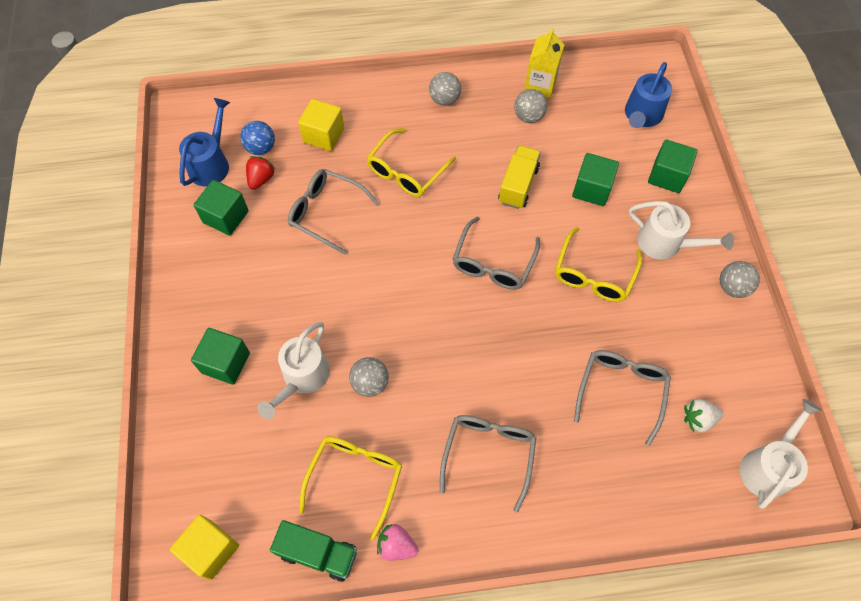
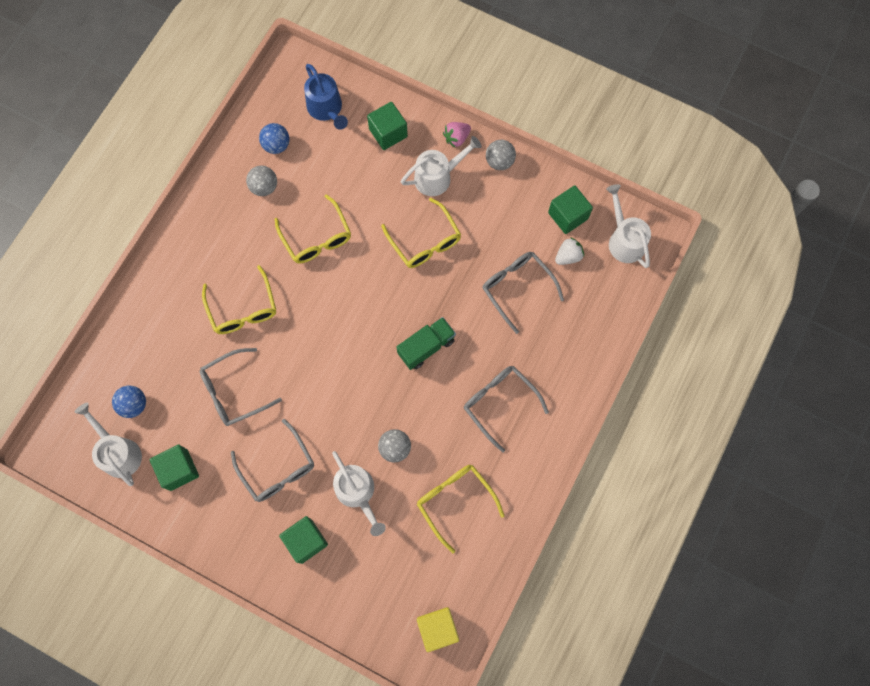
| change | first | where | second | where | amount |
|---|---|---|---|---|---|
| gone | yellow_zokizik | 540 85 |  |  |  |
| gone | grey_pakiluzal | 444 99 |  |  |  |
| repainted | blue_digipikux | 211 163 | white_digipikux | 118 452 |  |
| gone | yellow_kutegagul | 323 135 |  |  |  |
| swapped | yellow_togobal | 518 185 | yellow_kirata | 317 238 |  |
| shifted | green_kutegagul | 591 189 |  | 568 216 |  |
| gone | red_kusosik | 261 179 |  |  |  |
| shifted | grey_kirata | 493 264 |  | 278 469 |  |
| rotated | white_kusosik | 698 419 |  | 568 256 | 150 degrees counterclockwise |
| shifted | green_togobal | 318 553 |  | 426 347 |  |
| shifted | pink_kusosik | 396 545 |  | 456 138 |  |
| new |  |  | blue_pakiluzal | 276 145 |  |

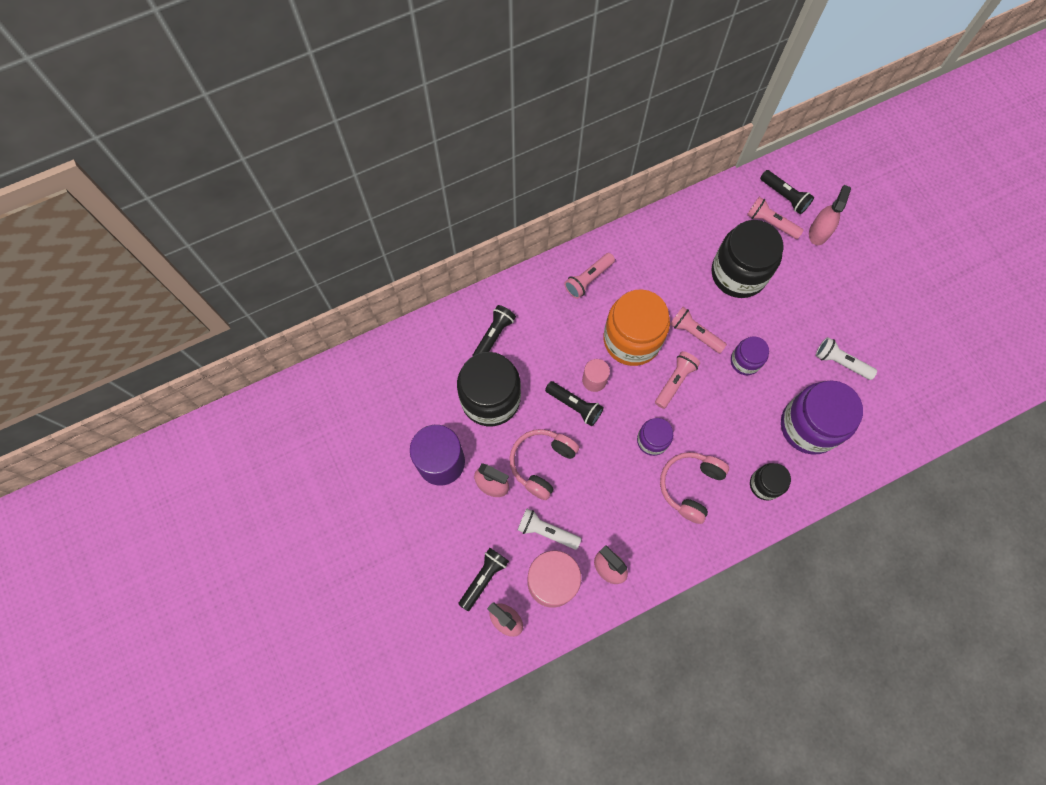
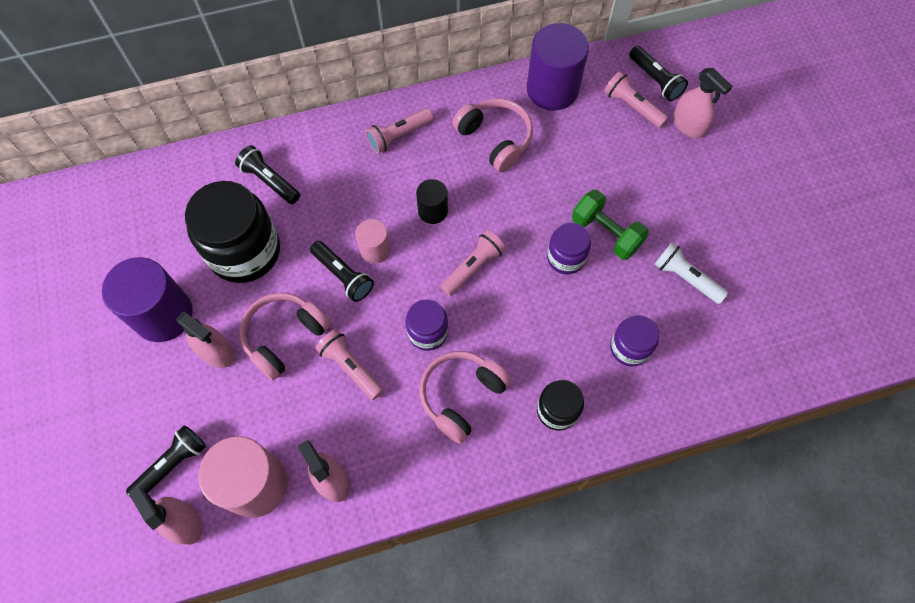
| change | first | where | second | where | amount |
|---|---|---|---|---|---|
| rotated | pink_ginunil | 819 232 |  | 688 125 | 105 degrees clockwise |
| gone | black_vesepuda | 738 273 |  |  |  |
| swapped | orange_vesepuda | 632 339 | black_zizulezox | 433 211 |  |
| rotated | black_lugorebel | 494 335 |  | 270 181 | 90 degrees counterclockwise |
| shifted | pink_lugorebel | 694 333 |  | 350 367 |  |
| scaled | purple_vesepuda | 809 426 |  | 629 348 | x0.53 |
| gone | white_lugorebel | 546 531 |  |  |  |
| new |  |  | purple_zizulezox | 552 89 |  |
| new |  |  | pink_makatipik | 495 139 |  |
| new |  |  | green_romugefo | 606 233 |  |

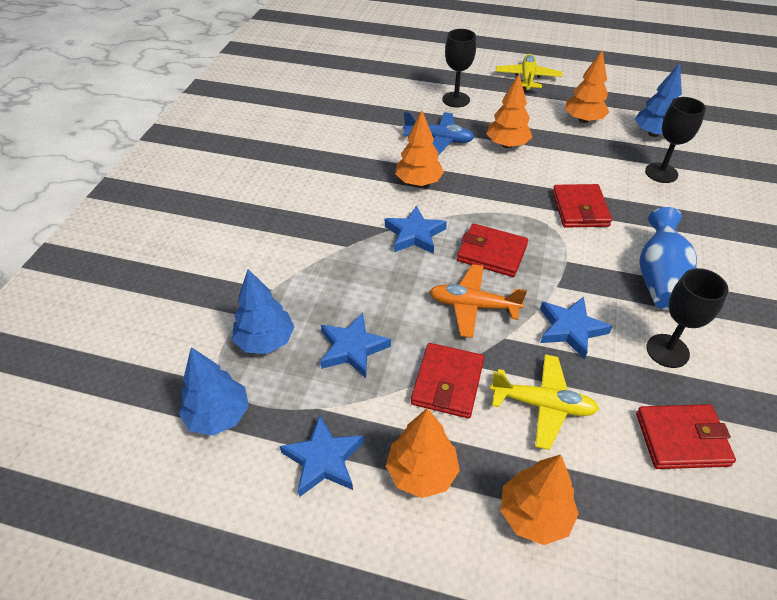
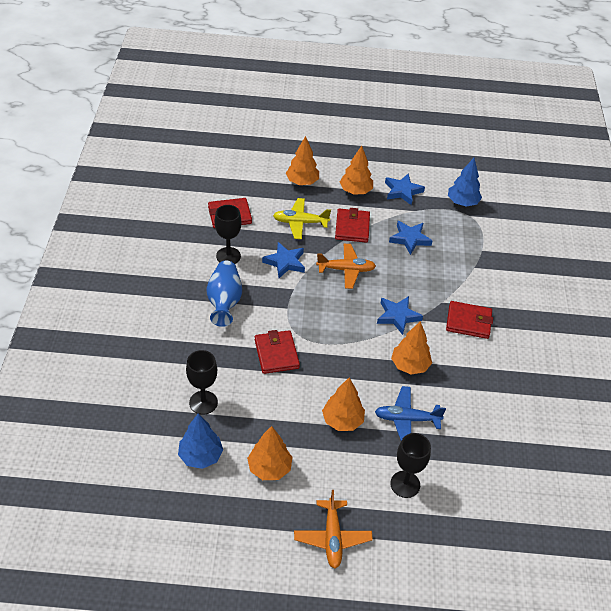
| change | first | where | second | where | amount |
|---|---|---|---|---|---|
| repainted | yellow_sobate | 527 78 | orange_sobate | 332 537 |  |
| shifted | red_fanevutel | 491 253 |  | 468 322 |  |
| gone | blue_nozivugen | 265 341 |  |  |  |

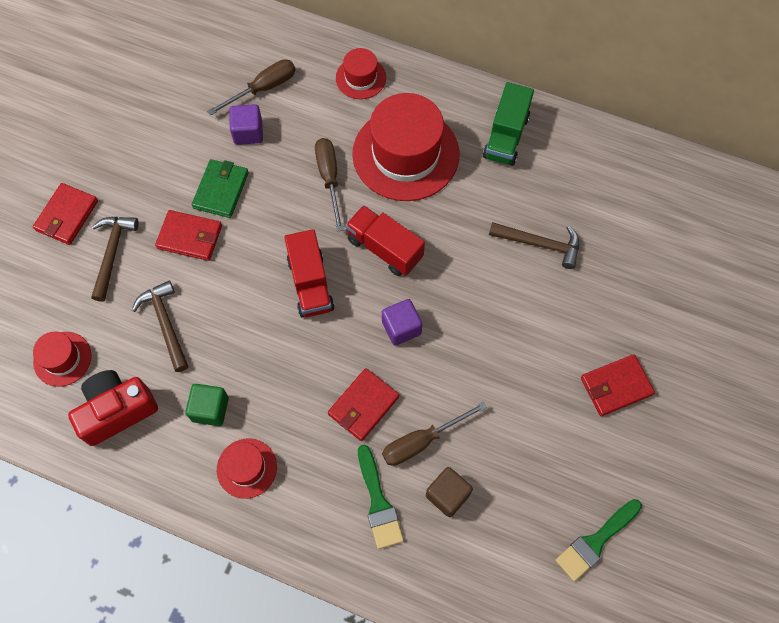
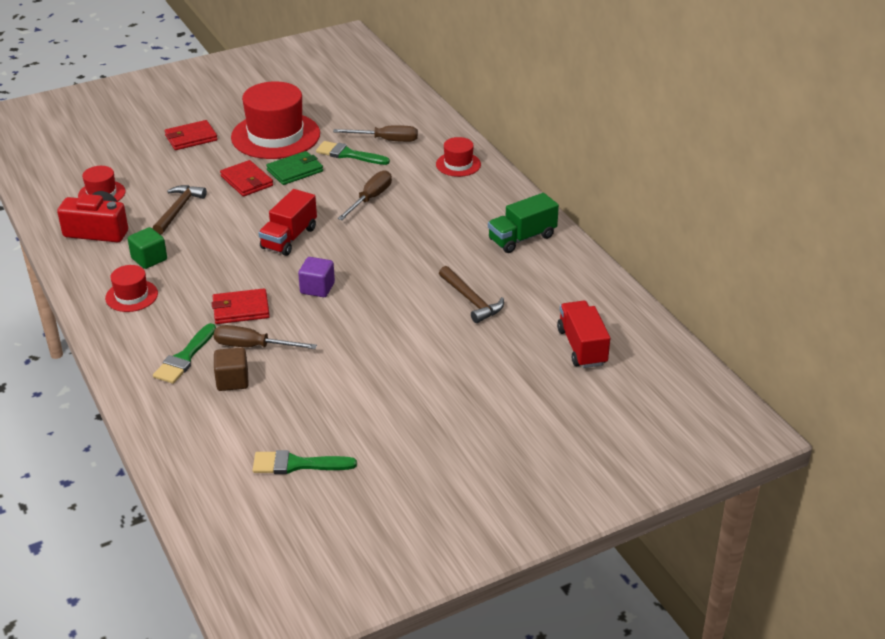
| change | first | where | second | where | amount |
|---|---|---|---|---|---|
| shifted | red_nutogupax | 405 154 |  | 275 136 |  |
| swapped | purple_kutegagul | 248 132 | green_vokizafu | 348 154 |  |
| shifted | red_togobal | 384 248 |  | 582 347 |  |
| gone | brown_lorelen | 112 253 |  |  |  |
| gone | red_fanevutel | 616 386 |  |  |  |

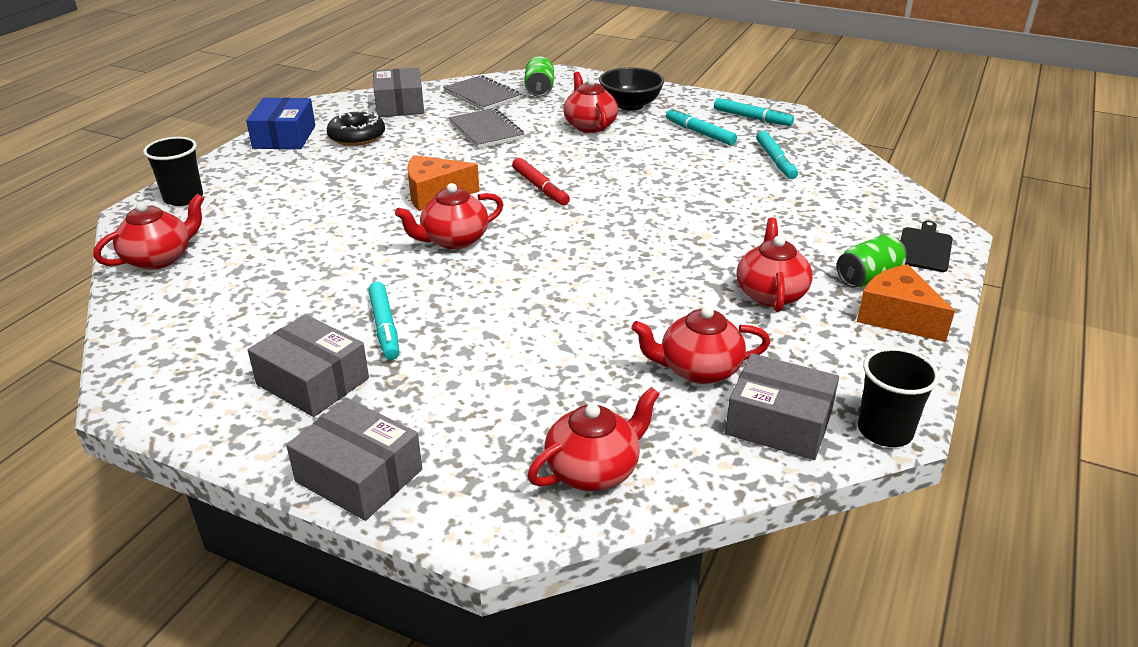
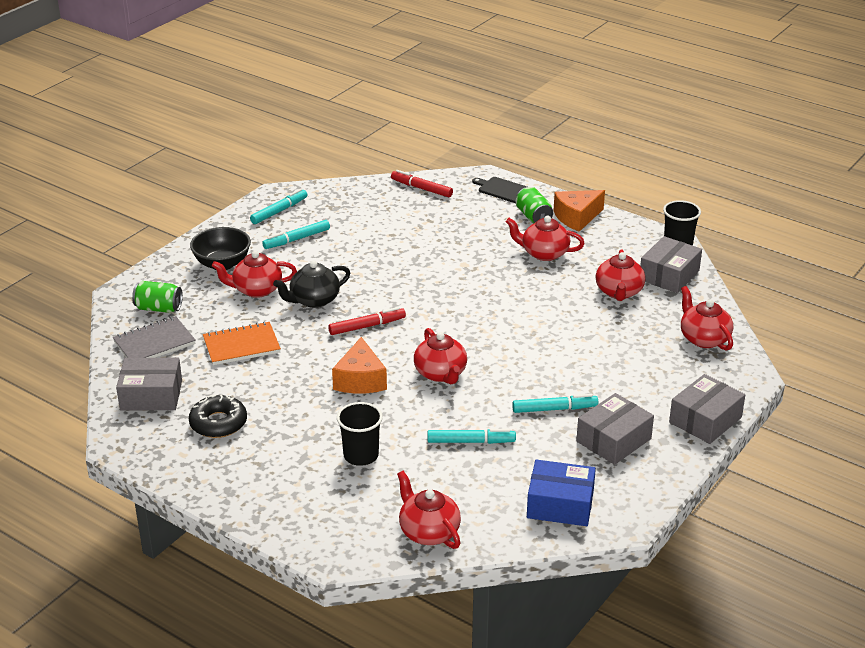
| change | first | where | second | where | amount |
|---|---|---|---|---|---|
| shifted | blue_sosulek | 284 137 |  | 560 504 |  |
| repainted | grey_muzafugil | 486 131 | orange_muzafugil | 241 346 |  |
| shifted | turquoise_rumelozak | 775 161 |  | 471 441 |  |
| shifted | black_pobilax | 183 198 |  | 361 455 |  |
| new |  |  | red_rumelozak | 421 188 |  |
| new |  |  | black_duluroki | 314 300 |  |

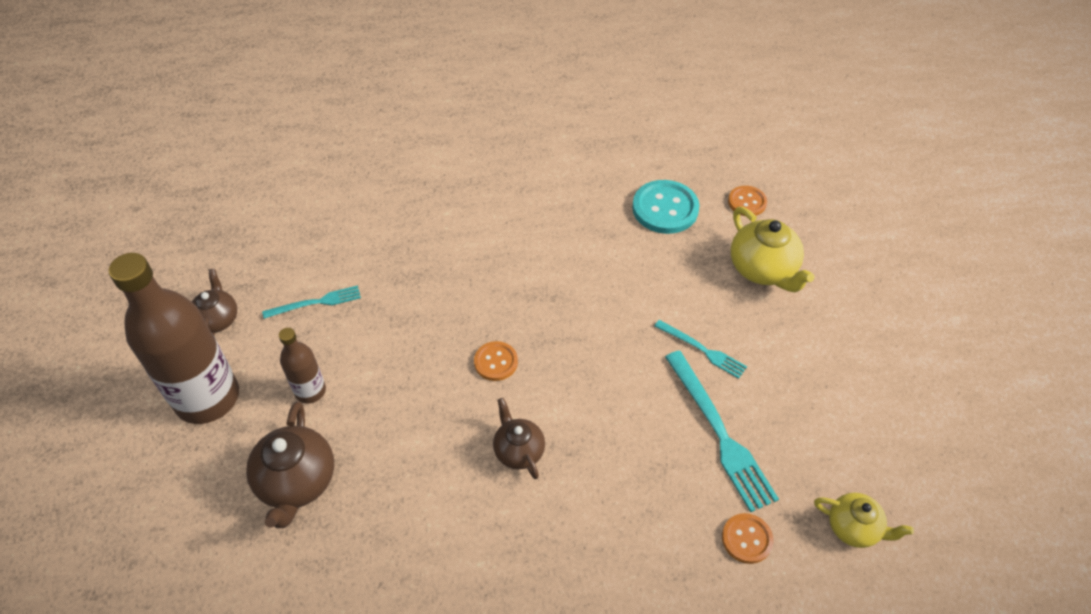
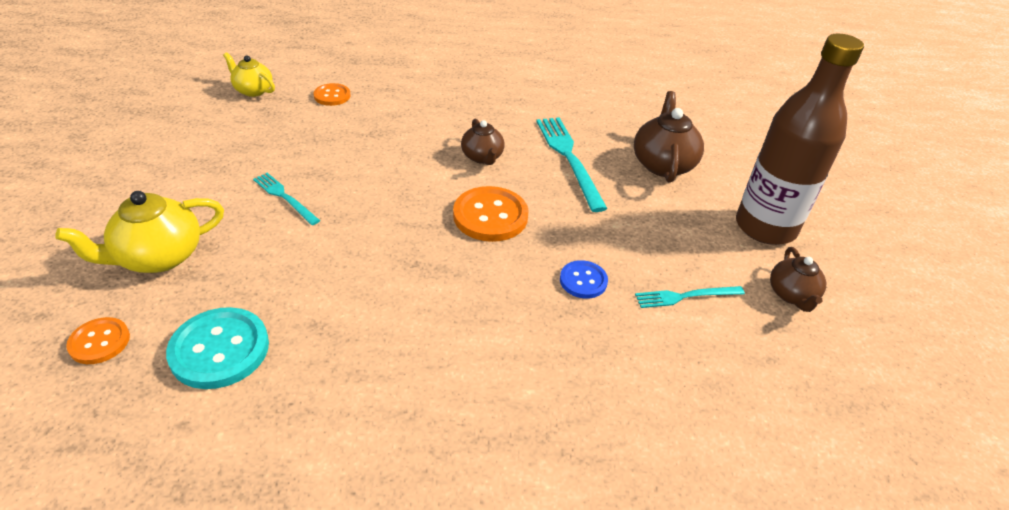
| change | first | where | second | where | amount |
|---|---|---|---|---|---|
| rotated | yellow_duluroki | 763 269 |  | 159 257 | 105 degrees counterclockwise |
| gone | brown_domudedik | 310 391 |  |  |  |
| scaled | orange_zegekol | 496 362 |  | 490 216 | x1.72 |
| shifted | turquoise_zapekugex | 719 433 |  | 569 158 |  |
| new |  |  | blue_zegekol | 583 281 |  |

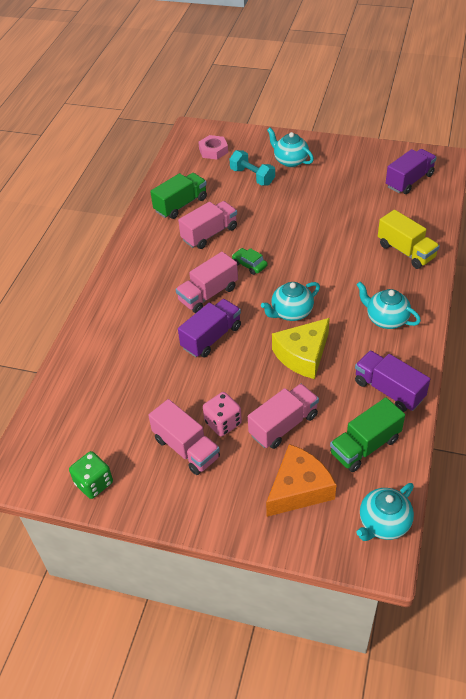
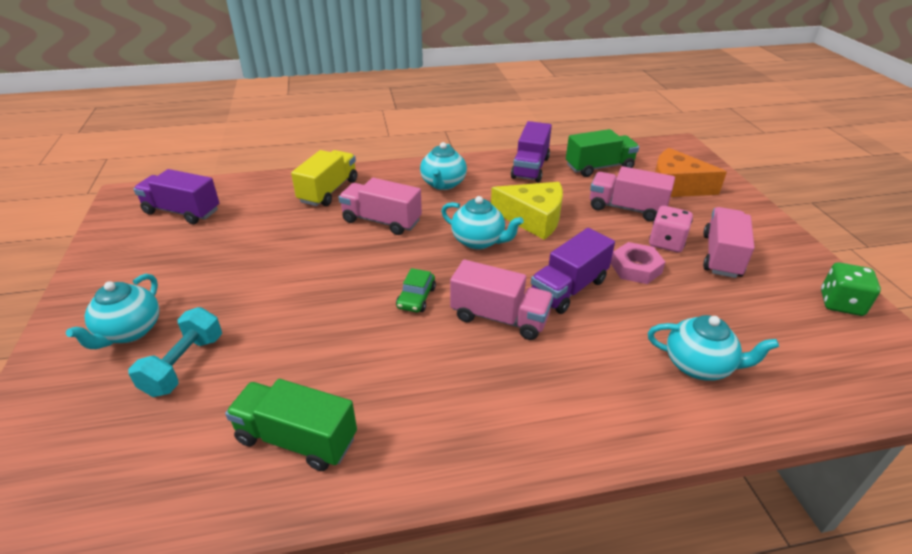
| change | first | where | second | where | amount |
|---|---|---|---|---|---|
| shifted | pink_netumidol | 213 150 |  | 635 268 |  |
| shifted | pink_togobal | 209 234 |  | 381 221 |  |
| rotated | purple_togobal | 211 337 |  | 568 288 | 60 degrees counterclockwise |
| rotated | green_togobal | 365 446 |  | 599 167 | 45 degrees counterclockwise |
| shifted | turquoise_duluroki | 383 523 |  | 699 365 |  |

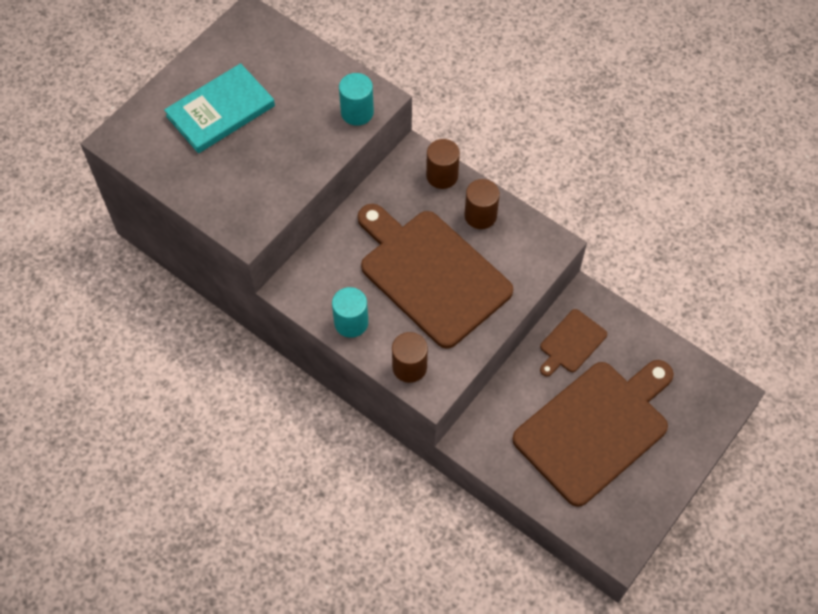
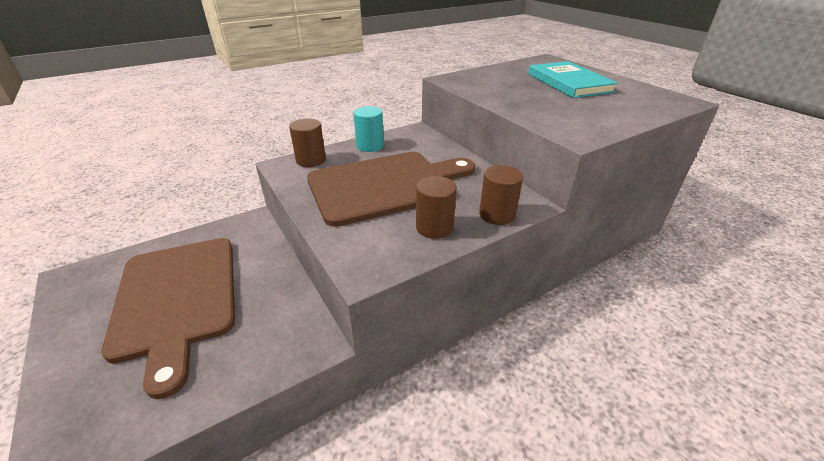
| change | first | where | second | where | amount |
|---|---|---|---|---|---|
| gone | turquoise_zizulezox | 357 112 |  |  |  |
| gone | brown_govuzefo | 571 343 |  |  |  |

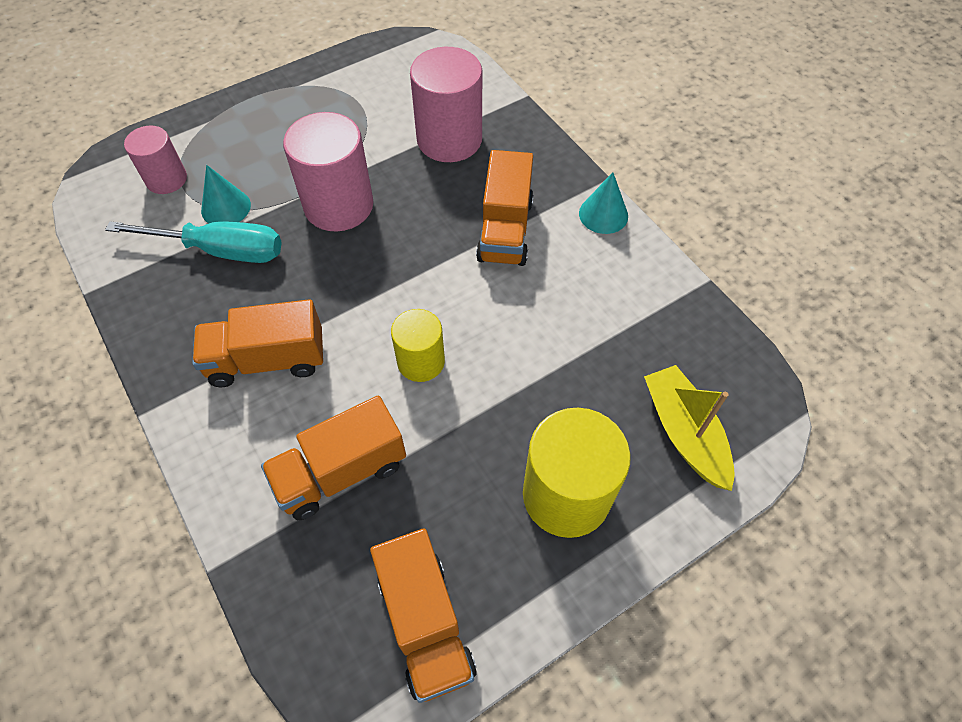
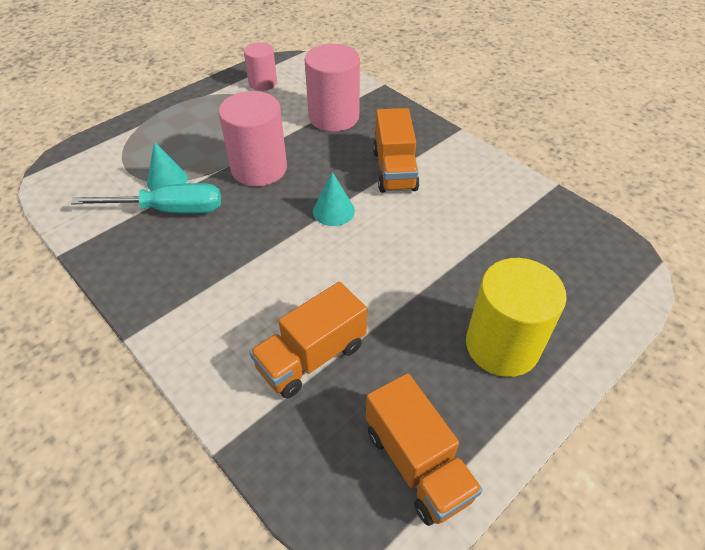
| change | first | where | second | where | amount |
|---|---|---|---|---|---|
| shifted | pink_zizulezox | 166 179 |  | 263 83 |  |
| shifted | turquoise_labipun | 603 214 |  | 333 211 |  |
| gone | orange_togobal | 267 360 |  |  |  |
| gone | yellow_zizulezox | 421 361 |  |  |  |
| gone | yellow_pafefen | 684 432 |  |  |  |

